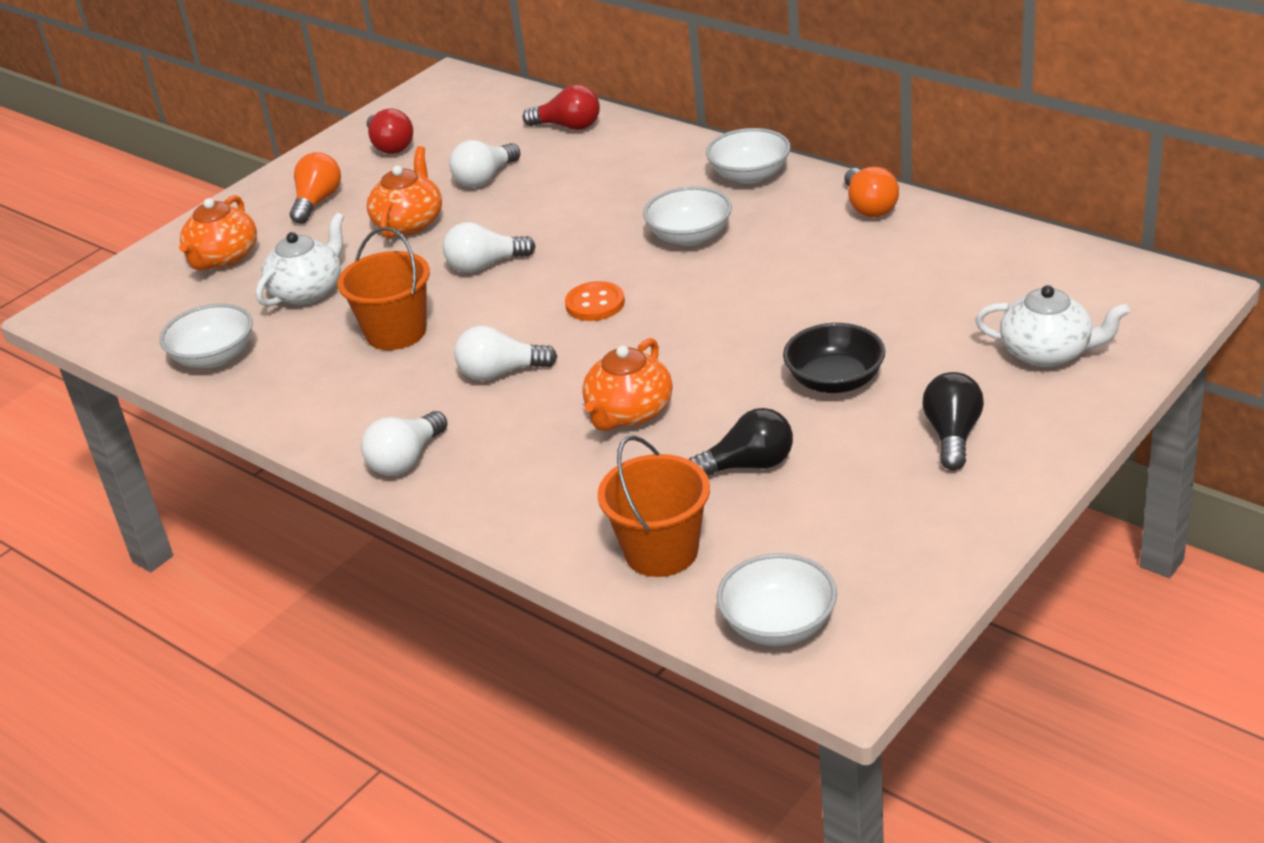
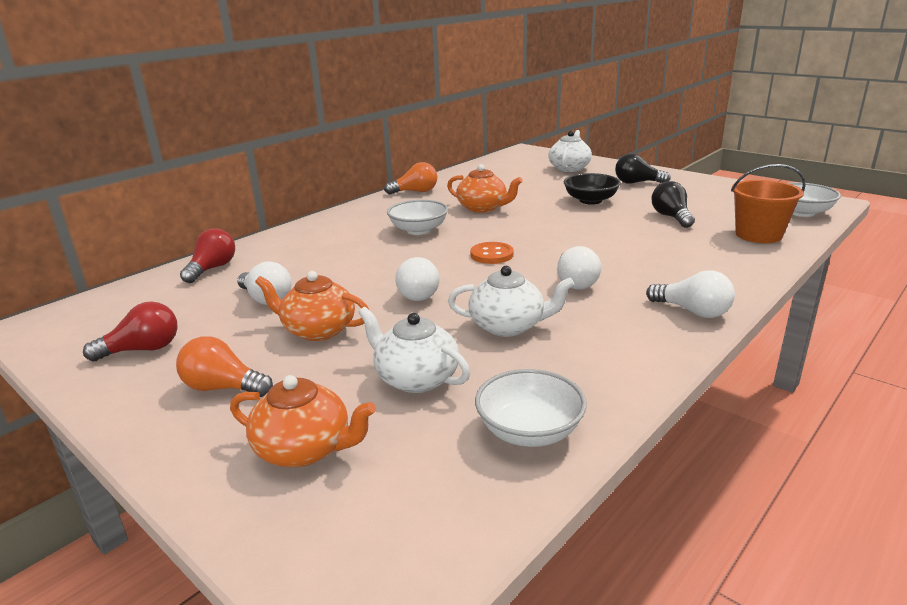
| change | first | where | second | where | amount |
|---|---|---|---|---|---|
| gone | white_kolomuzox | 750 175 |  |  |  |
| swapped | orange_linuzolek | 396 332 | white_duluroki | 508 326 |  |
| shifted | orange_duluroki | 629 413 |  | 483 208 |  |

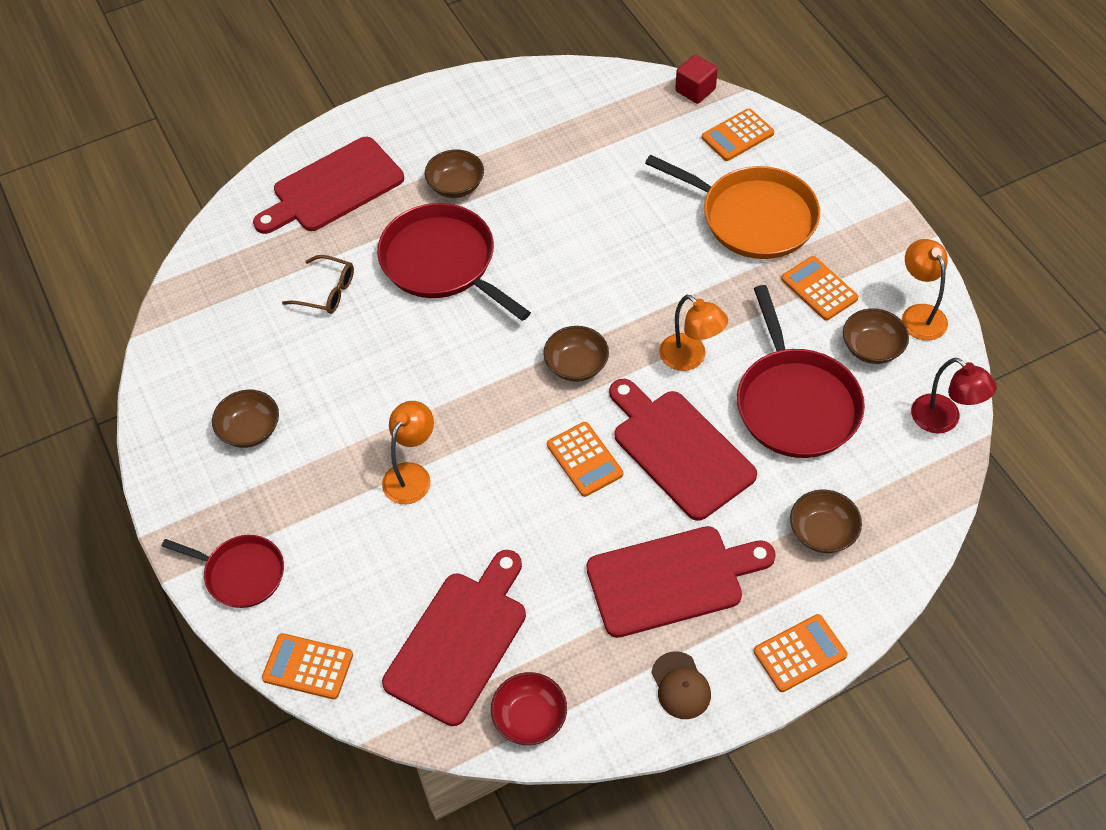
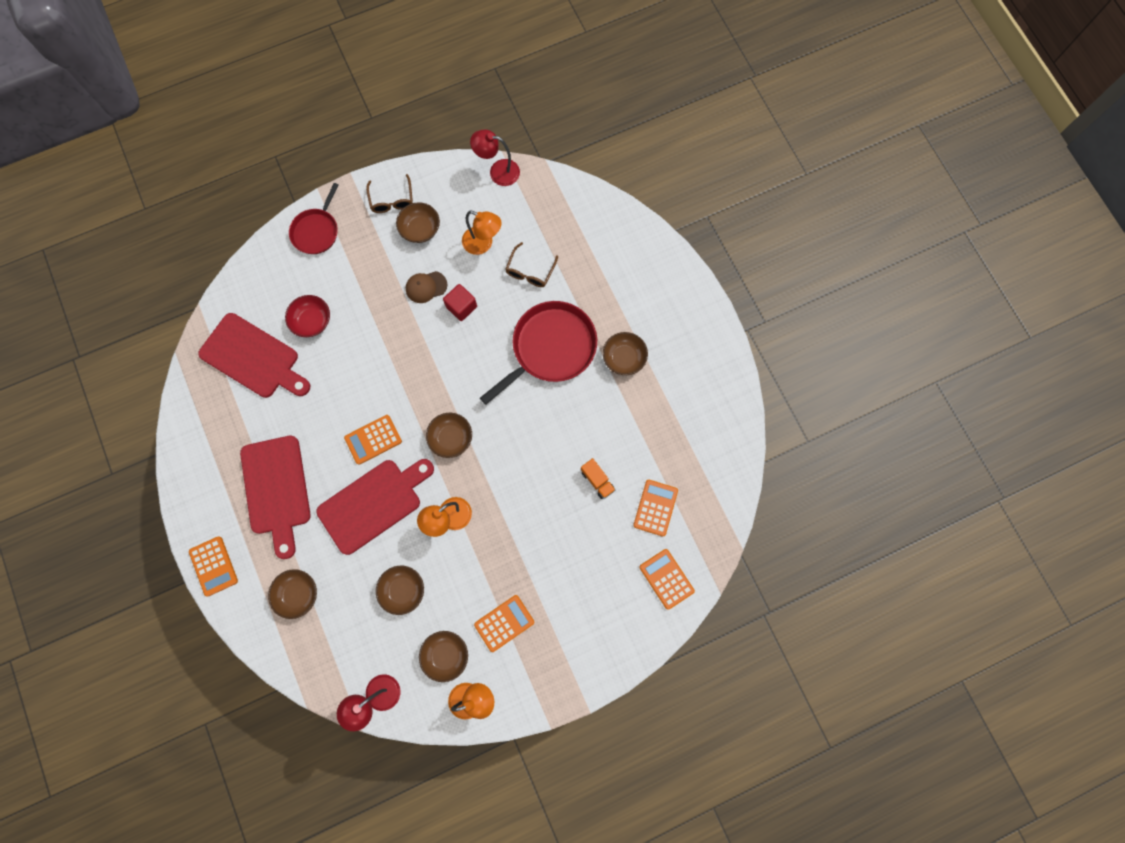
| change | first | where | second | where | amount |
|---|---|---|---|---|---|
| shifted | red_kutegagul | 695 90 |  | 461 307 |  |
| gone | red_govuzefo | 333 188 |  |  |  |
| gone | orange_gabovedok | 753 217 |  |  |  |
| swapped | red_gabovedok | 795 403 | brown_kolomuzox | 403 590 |  |
| shifted | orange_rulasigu | 412 475 |  | 483 244 |  |
| shifted | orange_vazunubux | 308 666 |  | 655 508 |  |
| shifted | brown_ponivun | 680 686 |  | 426 287 |  |
| shifted | red_kolomuzox | 530 718 |  | 312 321 |  |
| new |  |  | red_rulasigu | 498 171 |  |
| new |  |  | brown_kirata | 392 200 |  |
| new |  |  | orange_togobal | 597 480 |  |

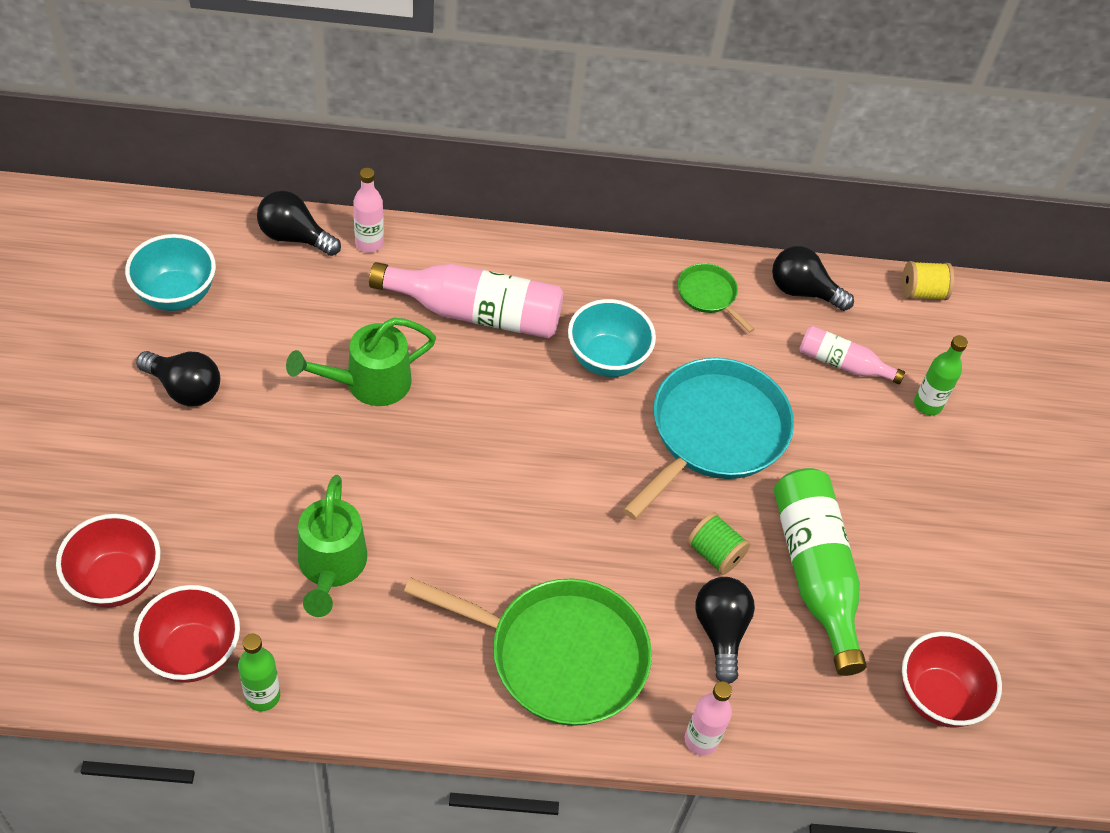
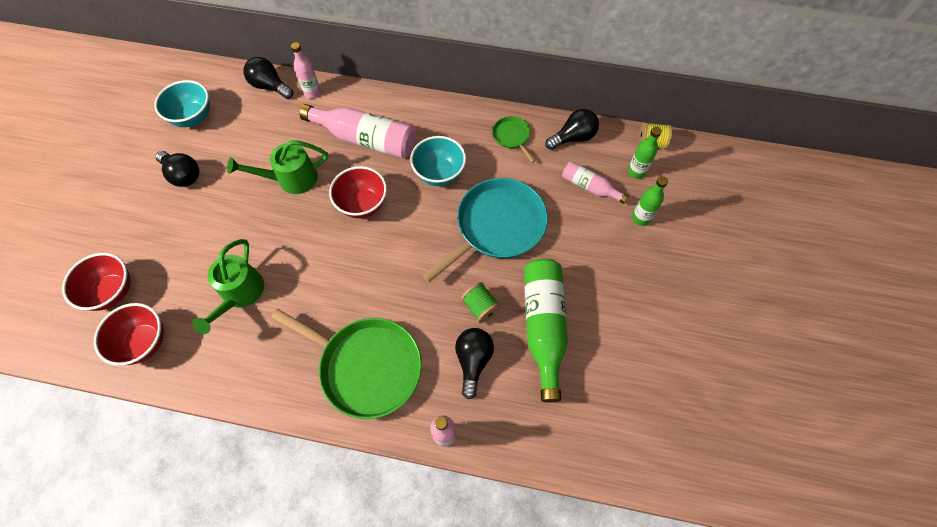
| change | first | where | second | where | amount |
|---|---|---|---|---|---|
| rotated | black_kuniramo | 803 291 |  | 573 138 | 120 degrees clockwise |
| shifted | red_kolomuzox | 937 697 |  | 363 204 |  |
| shifted | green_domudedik | 262 696 |  | 636 172 |  |

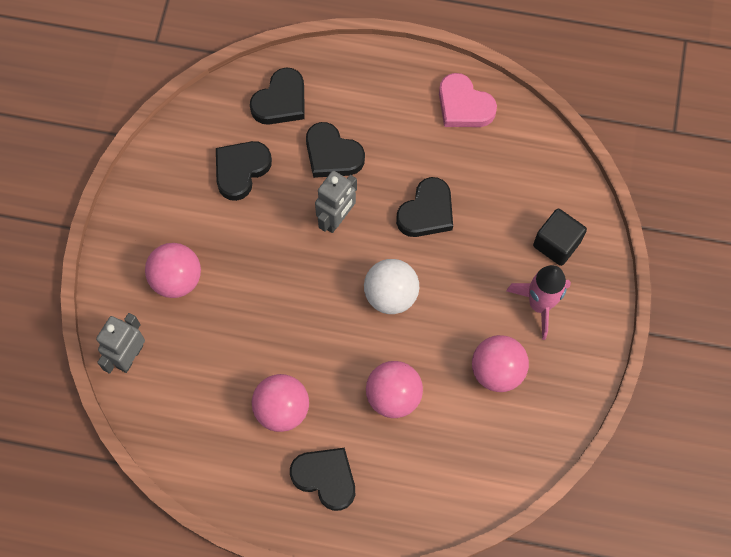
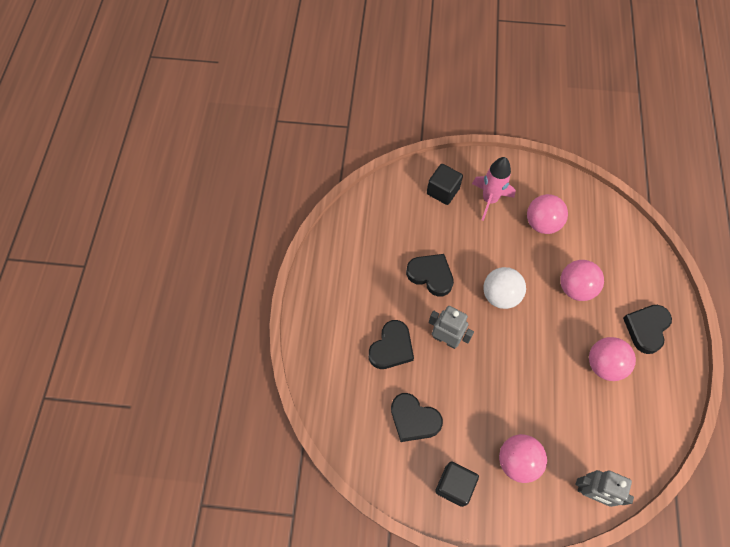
| change | first | where | second | where | amount |
|---|---|---|---|---|---|
| gone | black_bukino | 281 101 |  |  |  |
| gone | pink_bukino | 464 105 |  |  |  |
| new |  |  | black_kutegagul | 454 485 |  |

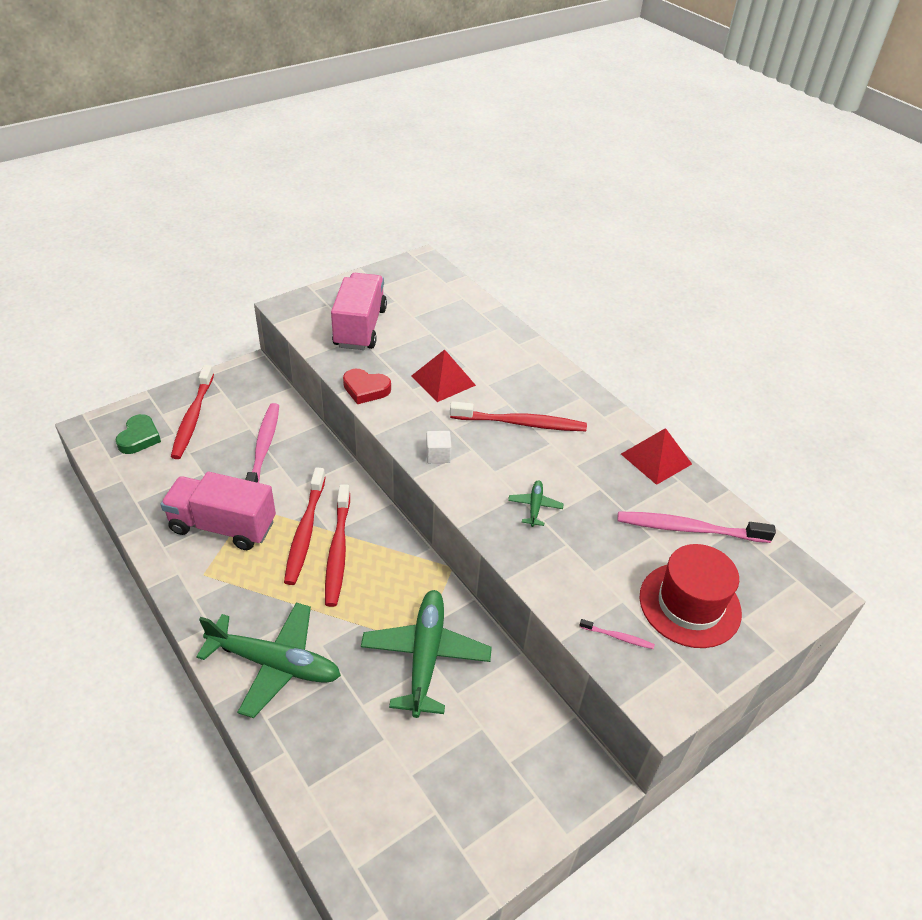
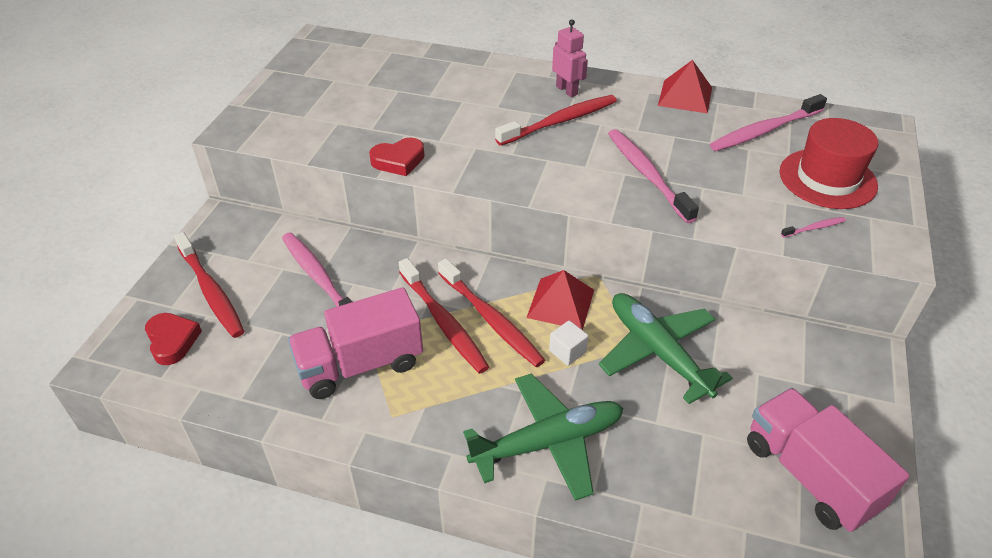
| change | first | where | second | where | amount |
|---|---|---|---|---|---|
| shifted | pink_togobal | 360 327 |  | 809 475 |  |
| shifted | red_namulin | 443 380 |  | 561 303 |  |
| repainted | green_bukino | 139 438 | red_bukino | 172 341 |  |
| shifted | white_kutegagul | 438 455 |  | 567 351 |  |
| swapped | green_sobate | 535 507 | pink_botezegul | 647 174 |  |
| new |  |  | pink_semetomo | 567 90 |  |

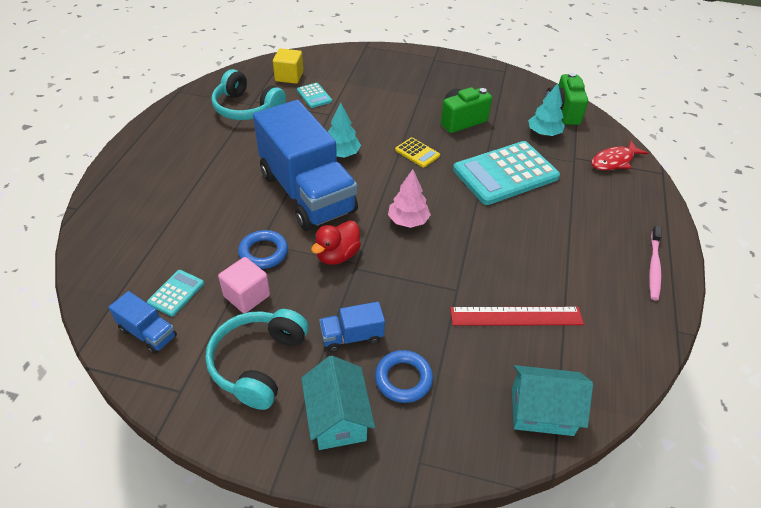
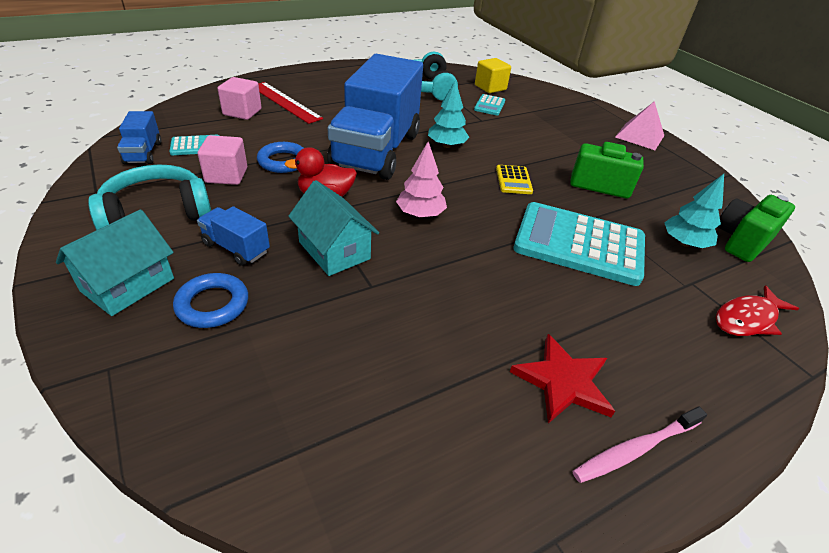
| change | first | where | second | where | amount |
|---|---|---|---|---|---|
| rotated | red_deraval | 614 161 |  | 747 319 | 45 degrees counterclockwise |
| shifted | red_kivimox | 516 316 |  | 285 102 |  |
| shifted | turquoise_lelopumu | 542 411 |  | 334 250 |  |
| new |  |  | pink_kutegagul | 242 112 |  |
| new |  |  | pink_namulin | 639 136 |  |
| new |  |  | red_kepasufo | 563 381 |  |

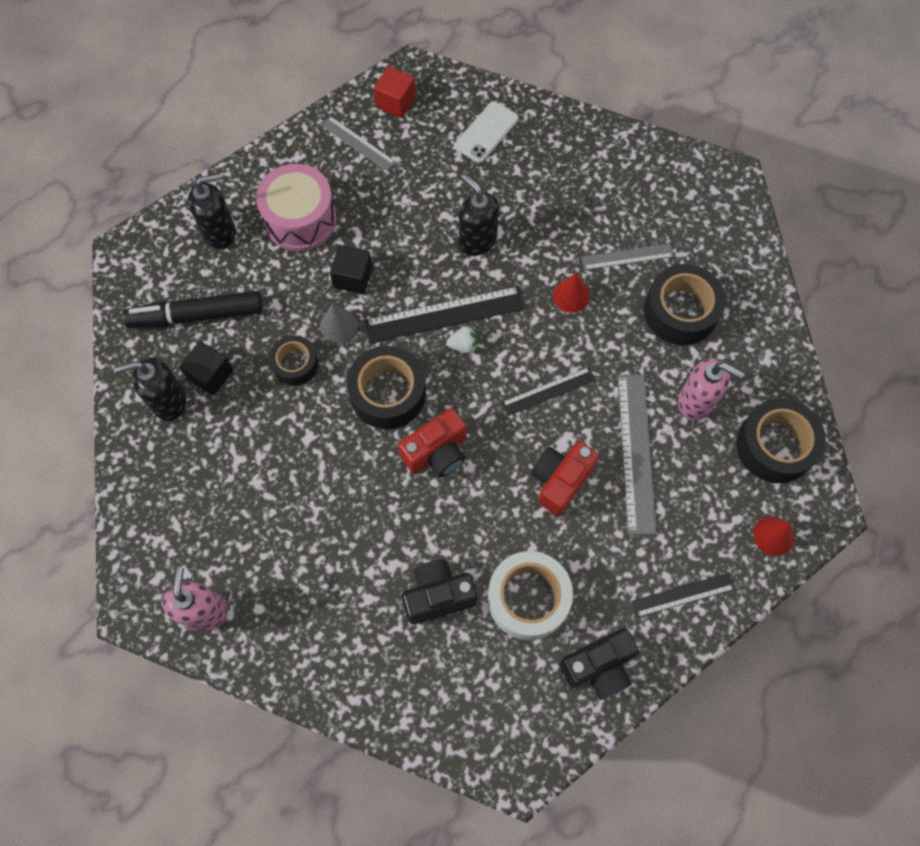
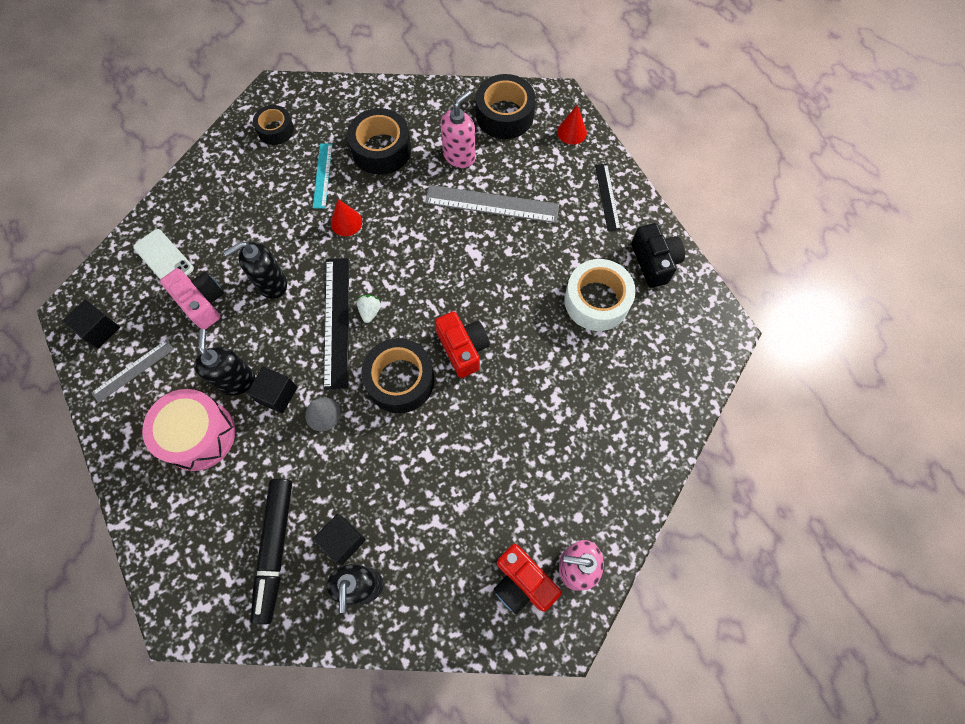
| change | first | where | second | where | amount |
|---|---|---|---|---|---|
| repainted | red_kutegagul | 395 102 | black_kutegagul | 99 330 |  |
| shifted | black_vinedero | 220 232 |  | 236 380 |  |
| repainted | grey_kivimox | 627 257 | turquoise_kivimox | 322 175 |  |
| shifted | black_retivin | 295 364 |  | 275 130 |  |
| gone | black_kivimox | 548 391 |  |  |  |
| shifted | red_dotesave | 560 480 |  | 522 582 |  |
| gone | black_dotesave | 438 595 |  |  |  |
| new |  |  | pink_dotesave | 202 303 |  |

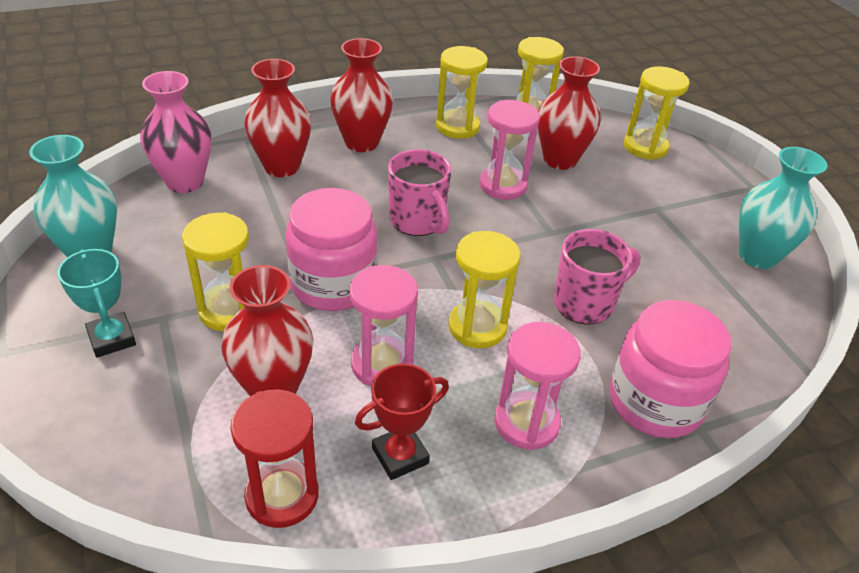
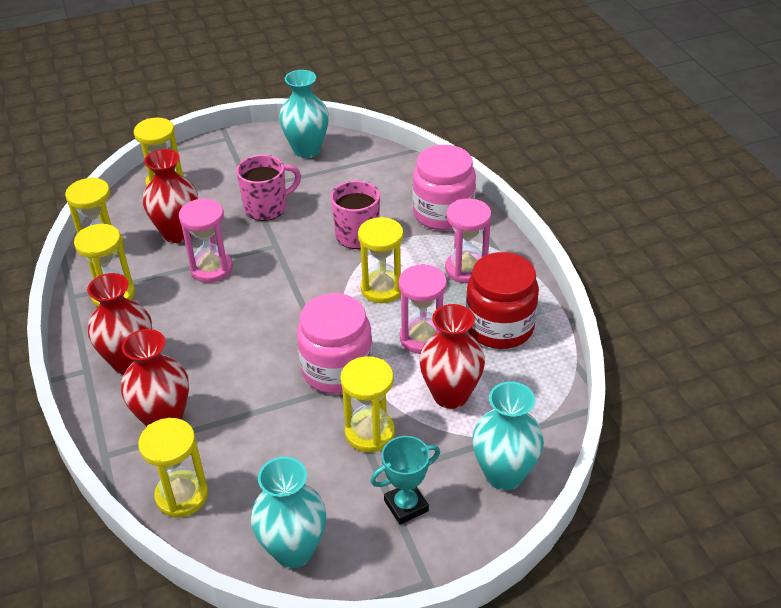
| change | first | where | second | where | amount |
|---|---|---|---|---|---|
| swapped | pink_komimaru | 185 182 | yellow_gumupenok | 182 495 |  |
| shifted | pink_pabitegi | 418 221 |  | 267 208 |  |
| swapped | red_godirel | 400 455 | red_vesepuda | 499 327 |  |
| gone | red_gumupenok | 282 495 |  |  |  |
| new |  |  | turquoise_komimaru | 504 474 |  |

